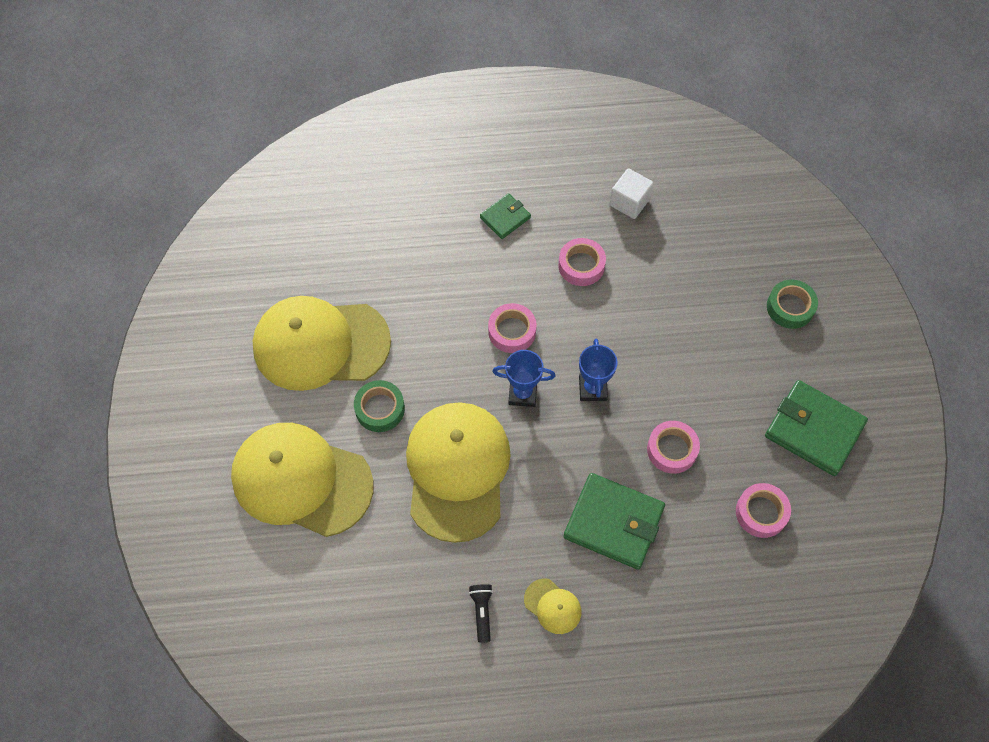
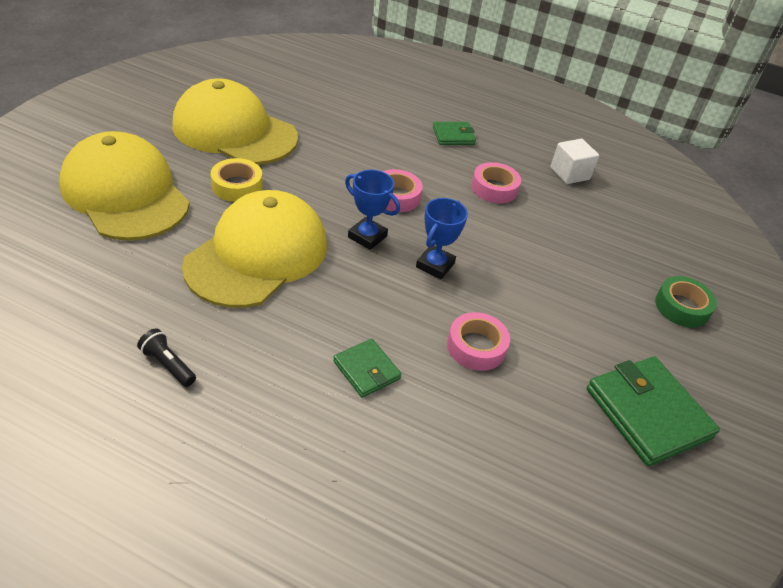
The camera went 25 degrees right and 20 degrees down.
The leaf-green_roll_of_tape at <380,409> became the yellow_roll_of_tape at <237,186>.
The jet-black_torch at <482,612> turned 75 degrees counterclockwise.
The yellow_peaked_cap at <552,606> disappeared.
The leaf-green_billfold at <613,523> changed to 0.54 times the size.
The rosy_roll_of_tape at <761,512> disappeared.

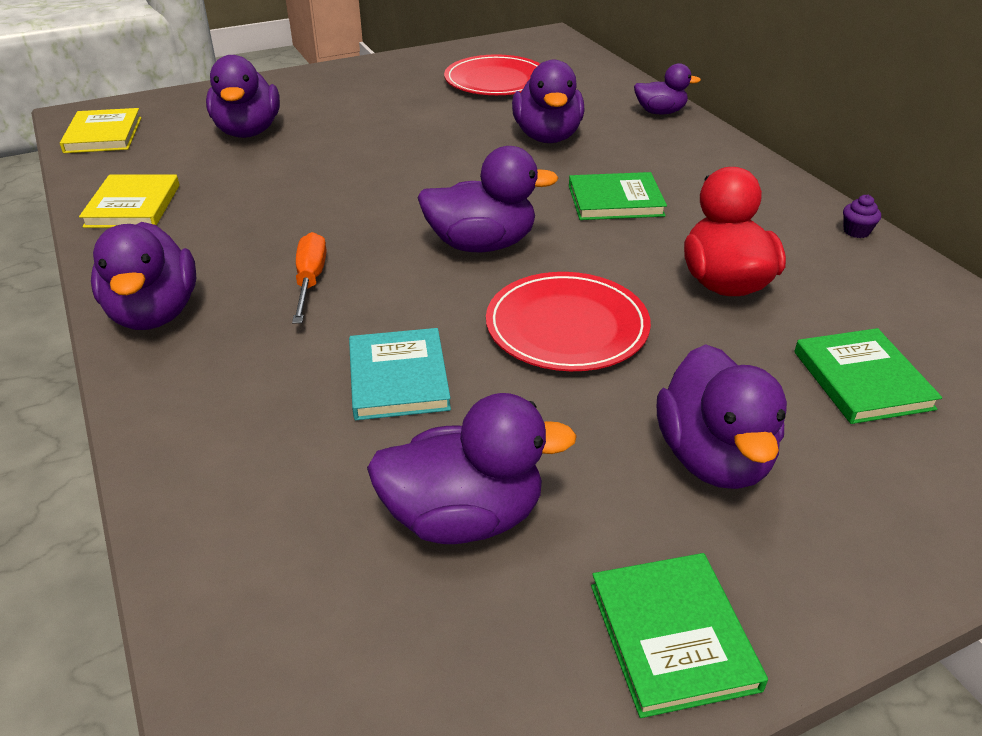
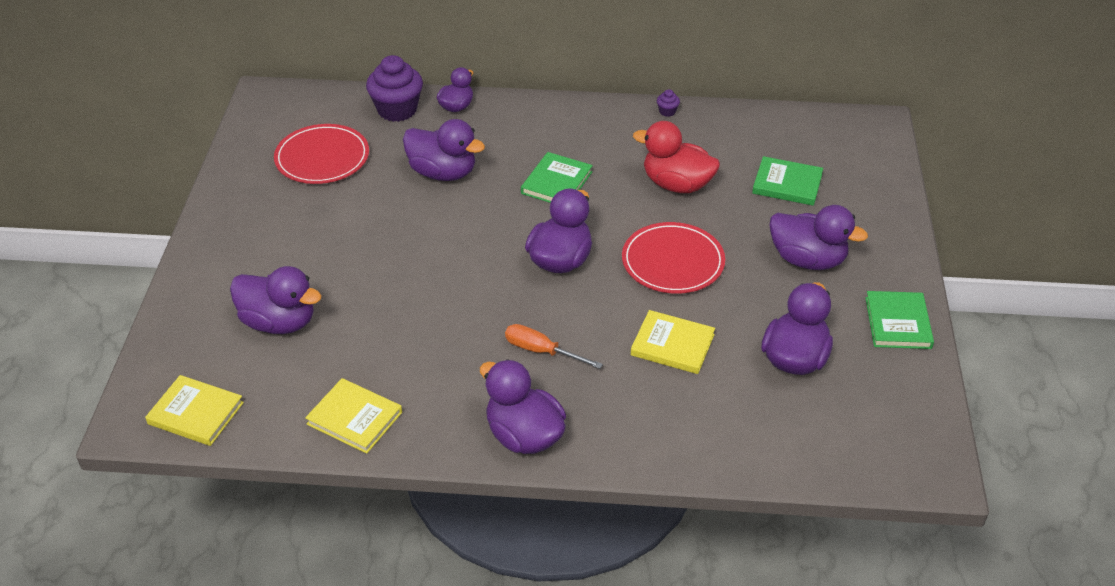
The camera went 60 degrees left and 5 degrees up.
The purple_duck at <154,313> turned 150 degrees counterclockwise.
The aqua_book at <398,378> became the yellow_book at <672,345>.
The leaf-green_book at <672,636> turned 75 degrees clockwise.
The purple_muffin at <397,110> appeared.

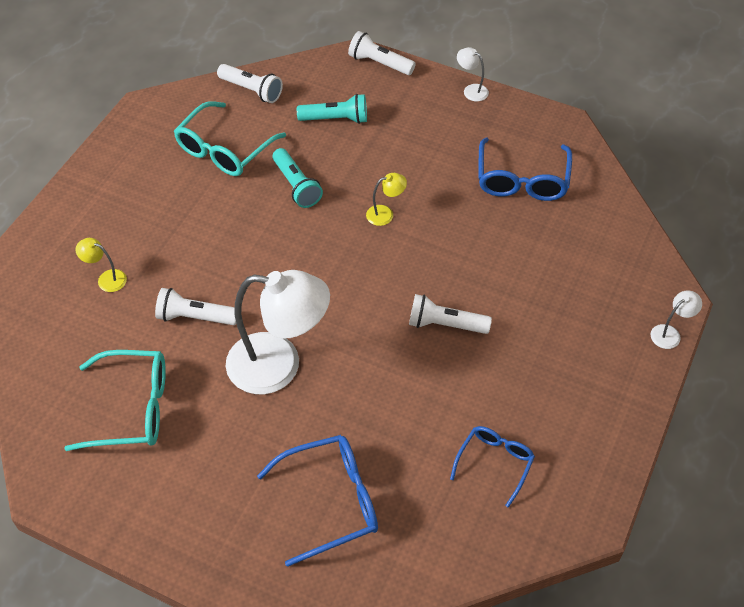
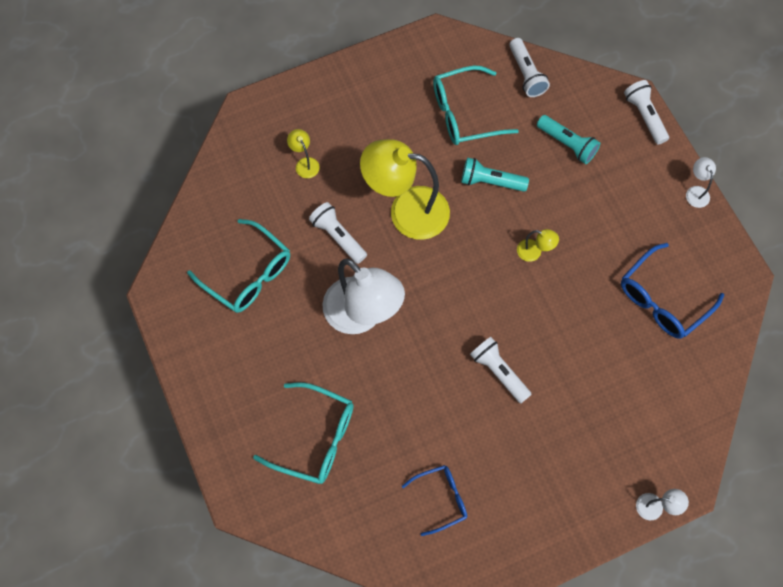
The camera went 40 degrees right and 15 degrees up.
The royal_blue_eyeglasses at <331,501> became the aqua_eyeglasses at <315,438>.
The aqua_torch at <297,186> turned 90 degrees clockwise.
The yellow_desk_lamp at <406,211> appeared.

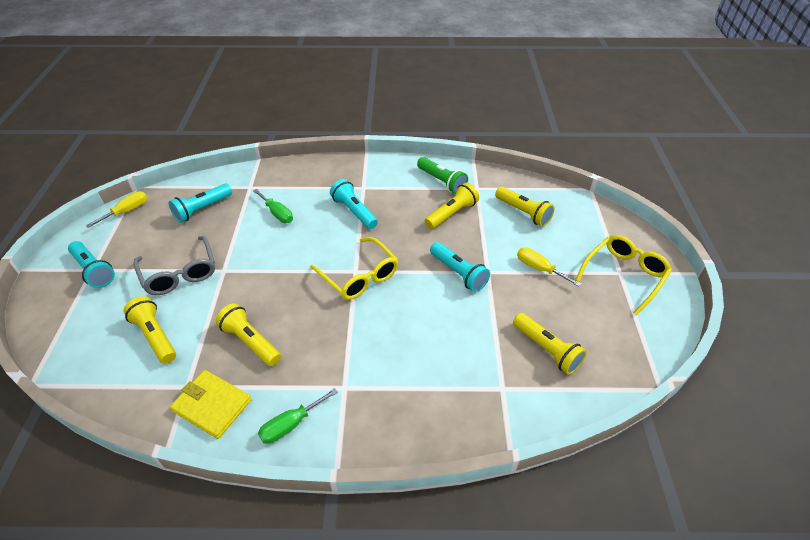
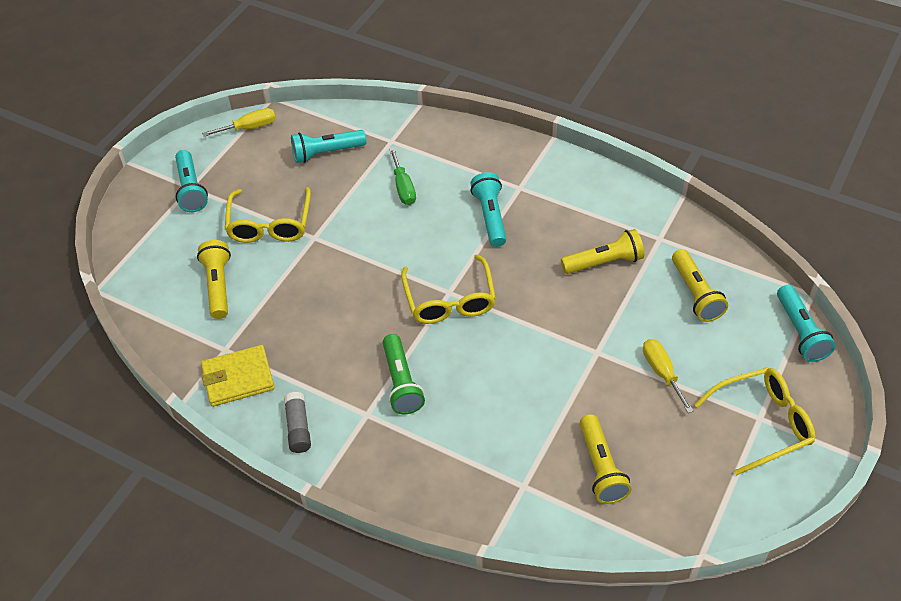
The camera went 30 degrees right and 5 degrees up.
The grey_eyeglasses at <180,273> became the yellow_eyeglasses at <270,224>.
The yellow_billfold at <212,405> turned 75 degrees counterclockwise.
The yellow_torch at <250,342> disappeared.
The leaf-green_hand_screwdriver at <291,424> was replaced by the grey_glue at <298,428>.
The leaf-green_torch moved from <441,181> to <401,382>.
The aqua_torch moved from <458,273> to <800,332>.

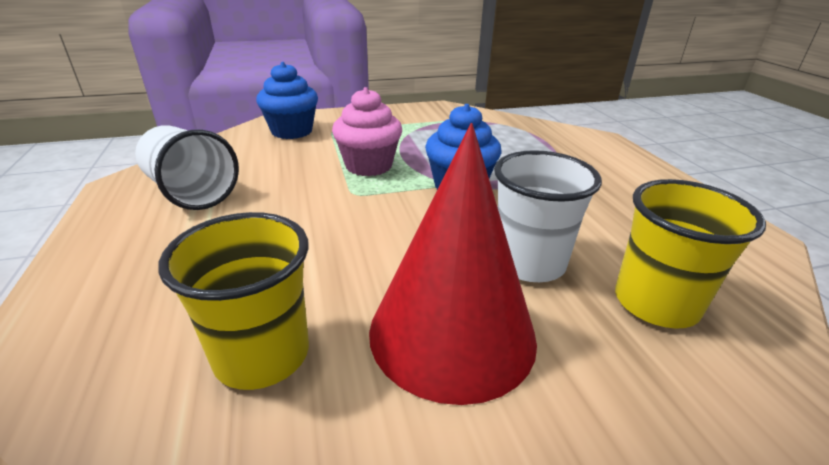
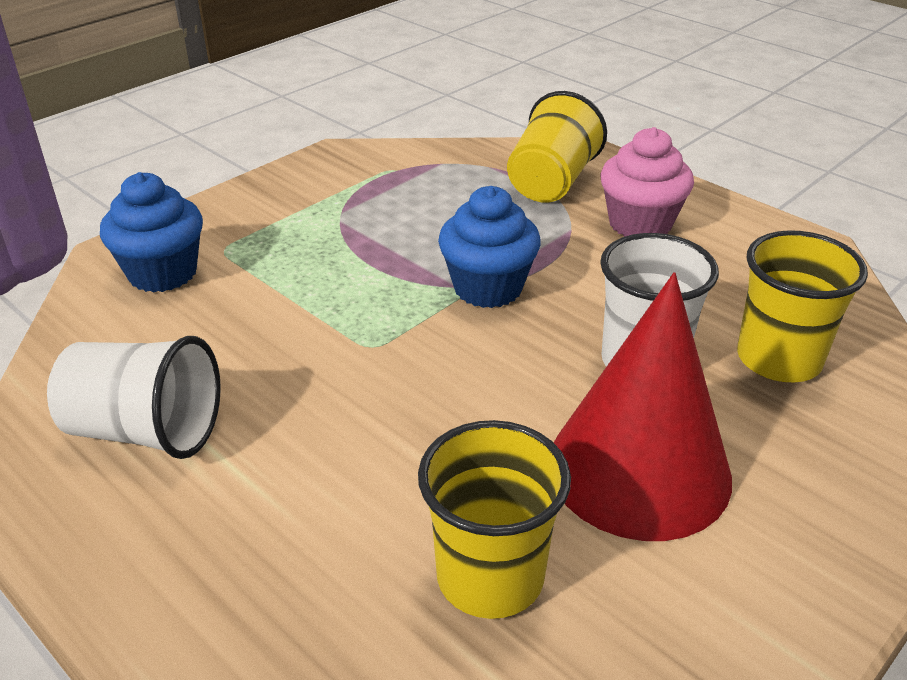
The camera went 30 degrees left and 5 degrees up.
The rosy_muffin moved from <368,166> to <640,224>.
The yellow_cup at <551,182> appeared.

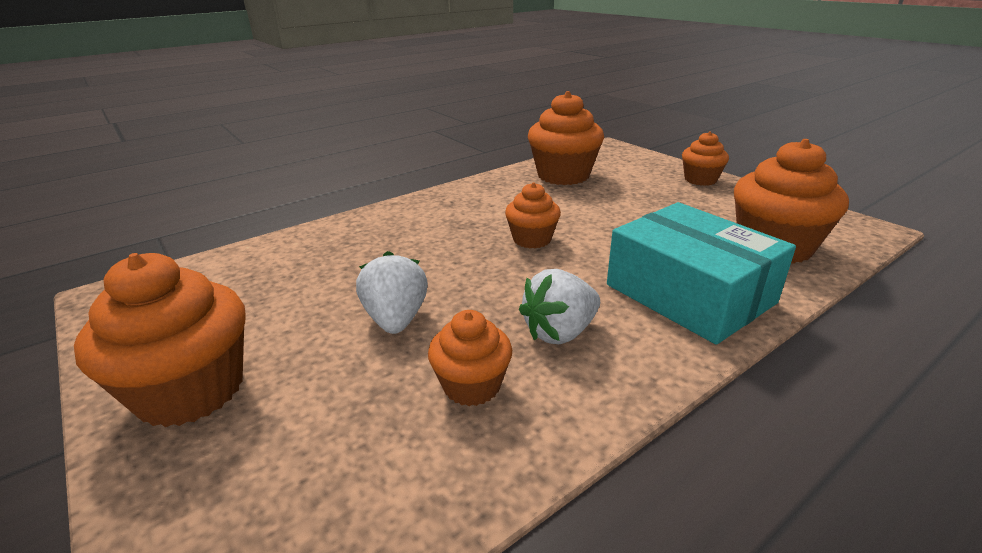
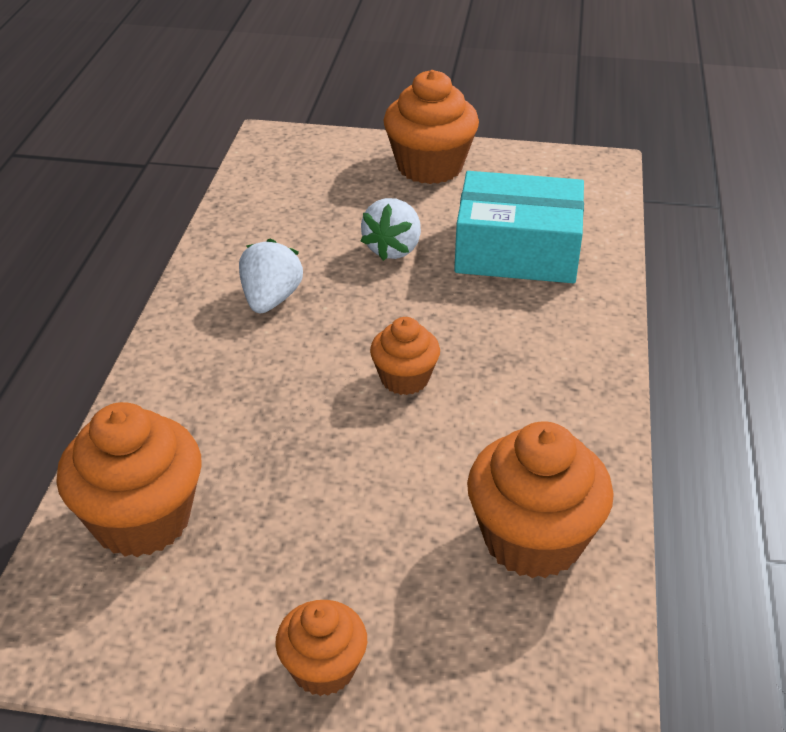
The camera went 135 degrees right and 10 degrees up.
The pure_white_toy_strawberry at <396,319> turned 75 degrees clockwise.
The orange_muffin at <472,385> disappeared.
The aqua_box moved from <689,293> to <517,250>.

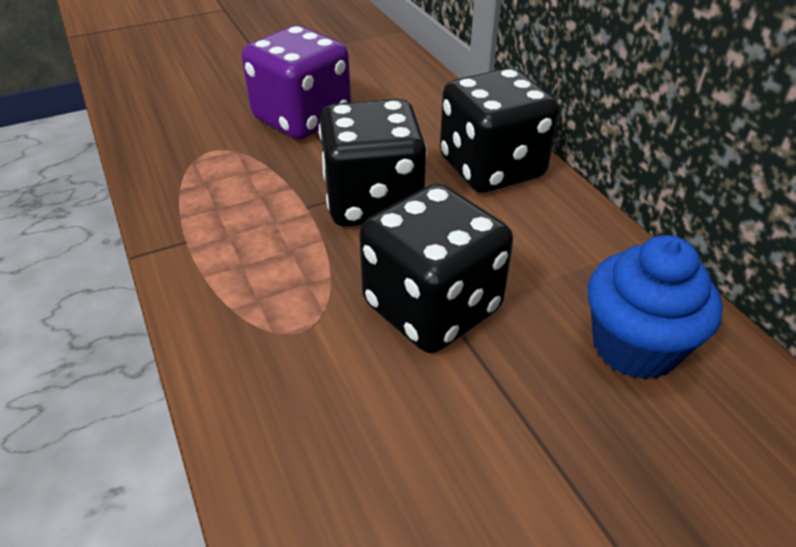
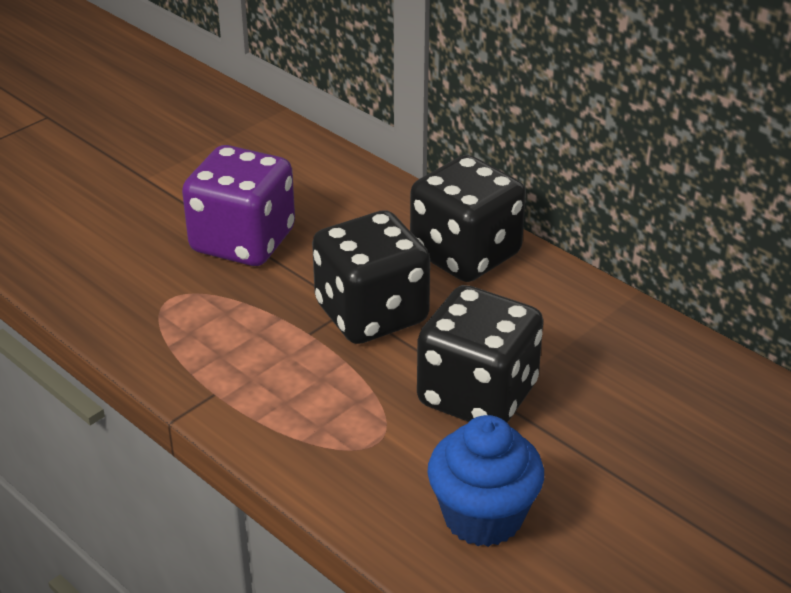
The camera went 20 degrees left and 5 degrees down.
The royal_blue_muffin moved from <634,346> to <483,517>.

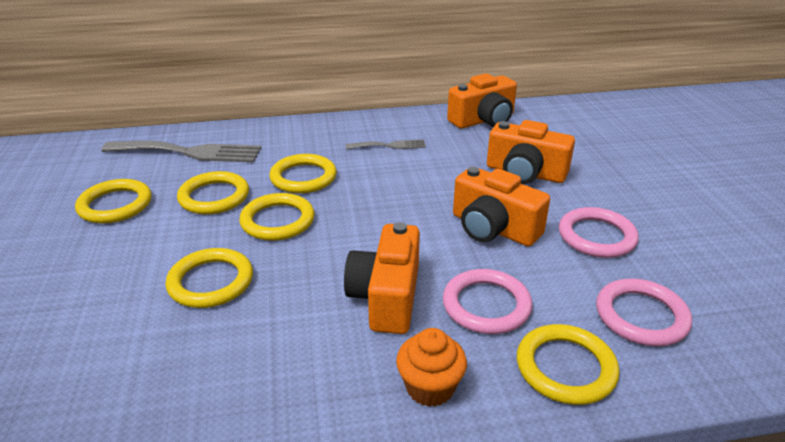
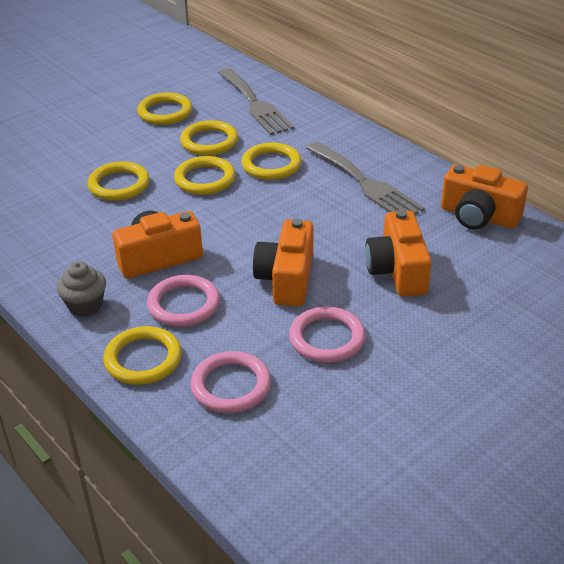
The camera went 60 degrees right and 5 degrees up.
The grey_fork at <389,146> changed to 1.92 times the size.
The orange_muffin at <430,387> became the grey_muffin at <85,305>.

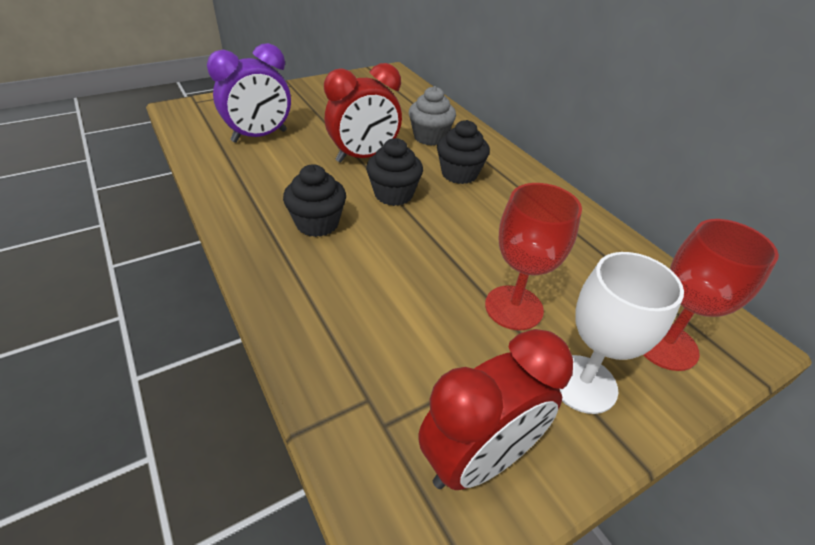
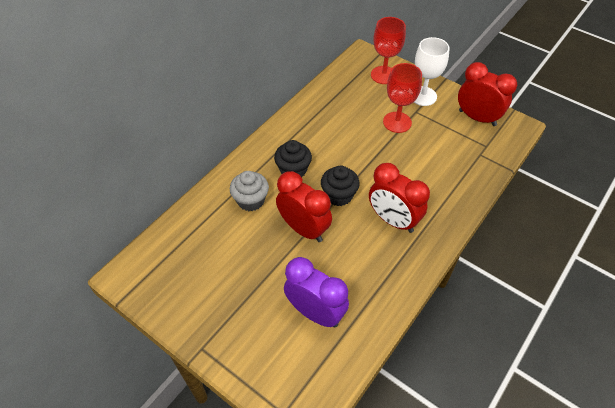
The camera went 110 degrees left and 10 degrees up.
The jet-black_muffin at <317,223> was replaced by the scarlet_bedside_clock at <393,220>.

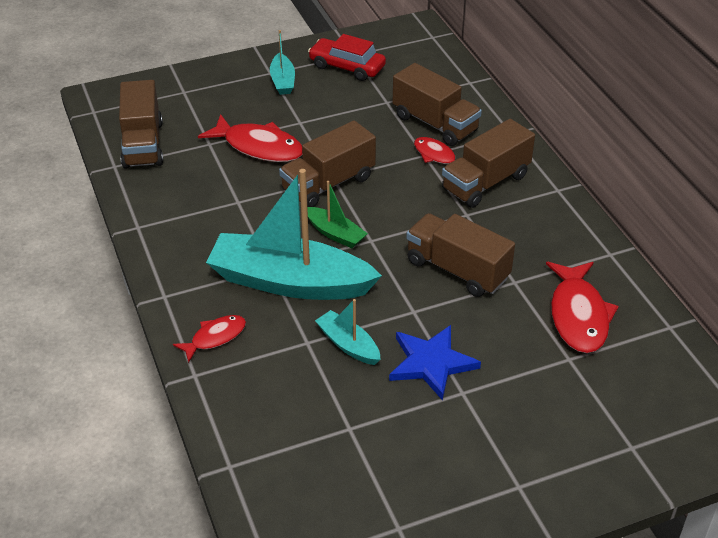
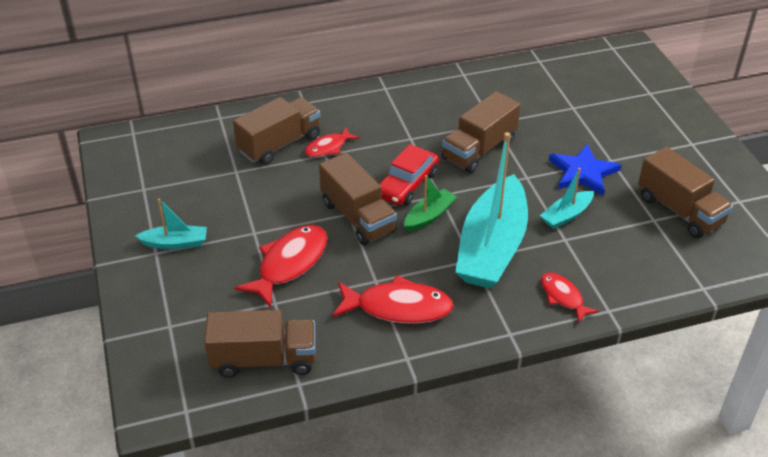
The camera went 85 degrees left and 0 degrees up.
The scarlet_automobile moved from <347,67> to <407,184>.
The russet_lorry moved from <485,183> to <679,210>.
The scarlet_toy_fish moved from <578,315> to <398,307>.

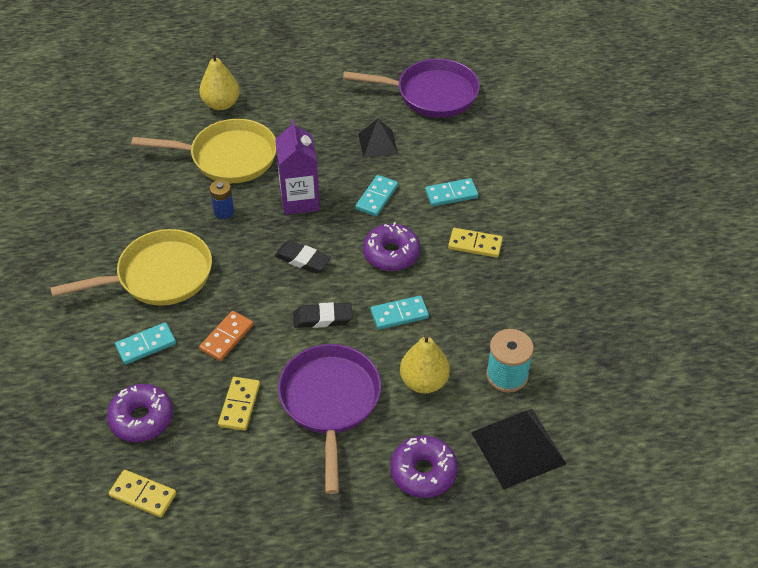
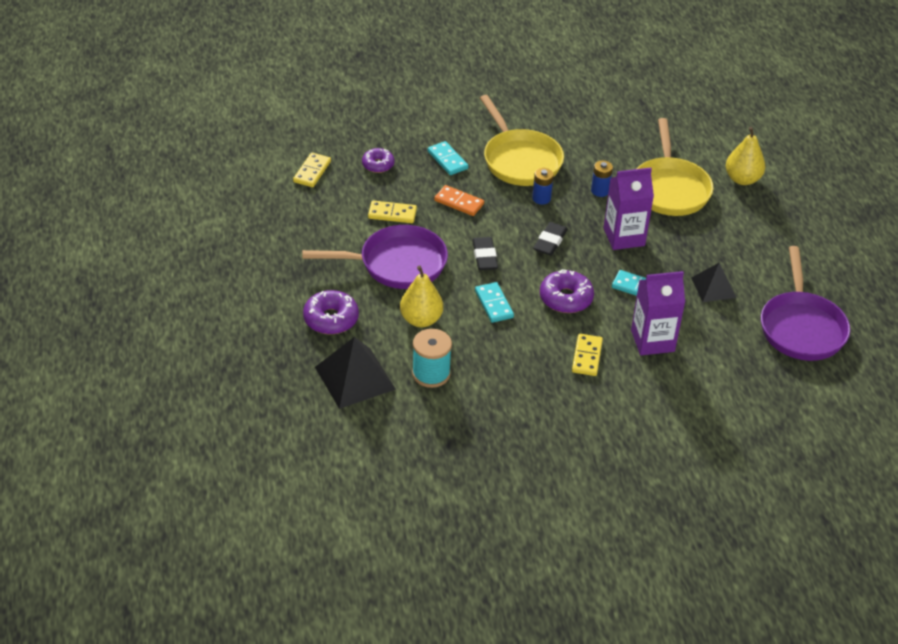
The camera went 85 degrees right and 5 degrees down.
The purple_donut at <141,418> changed to 0.65 times the size.
The aqua_domino_piece at <451,194> was replaced by the purple_juice_carton at <652,341>.
The royal_blue_power_cell at <541,198> appeared.

